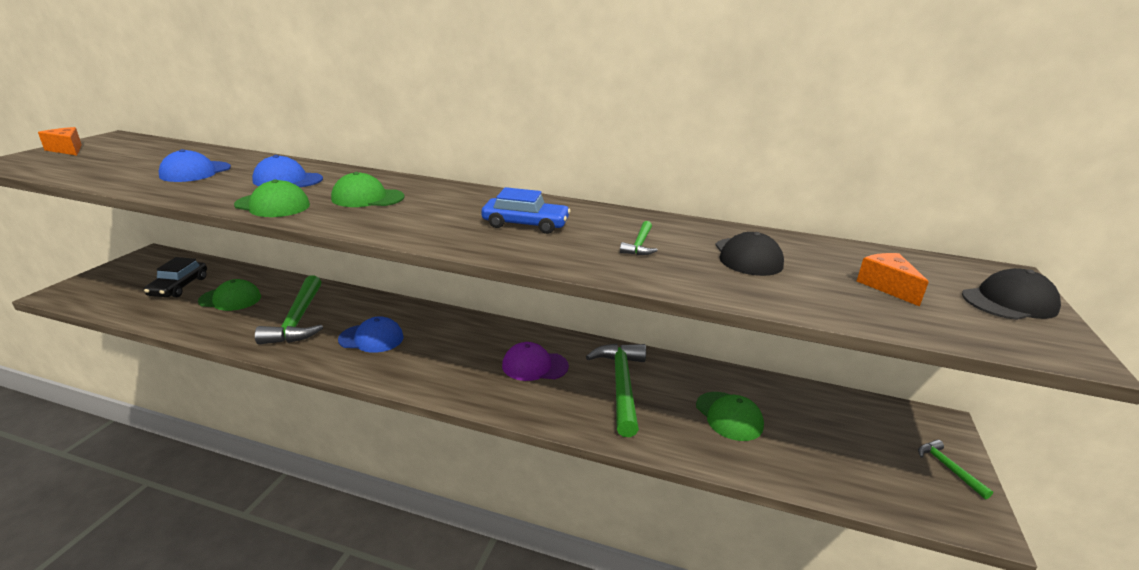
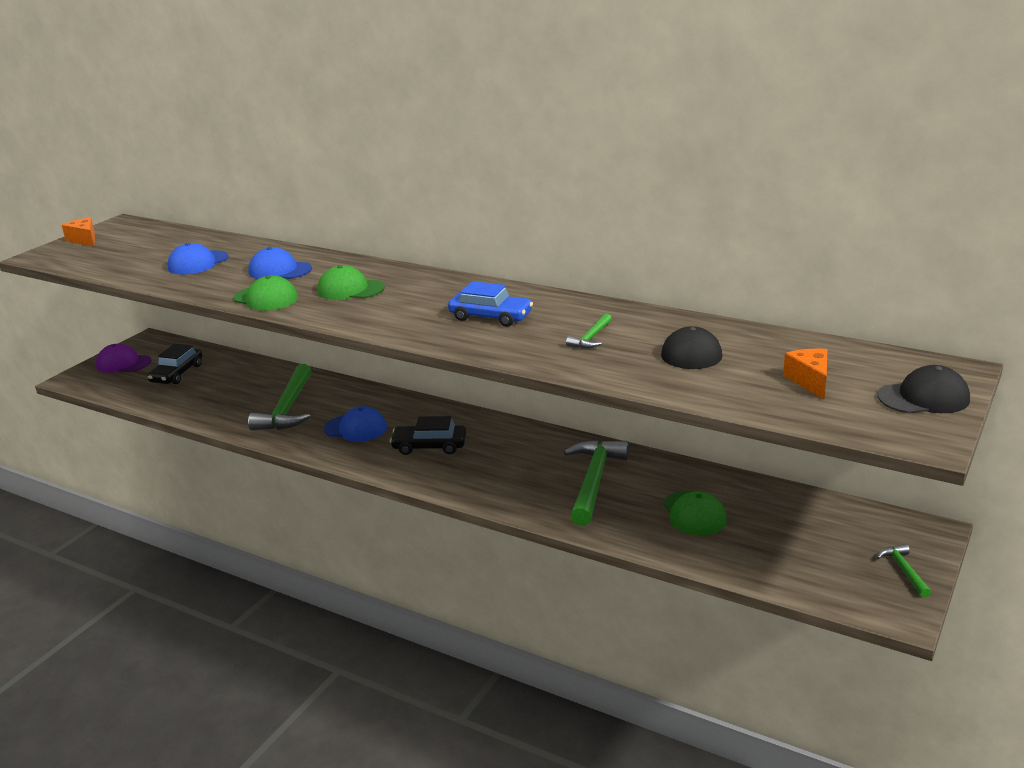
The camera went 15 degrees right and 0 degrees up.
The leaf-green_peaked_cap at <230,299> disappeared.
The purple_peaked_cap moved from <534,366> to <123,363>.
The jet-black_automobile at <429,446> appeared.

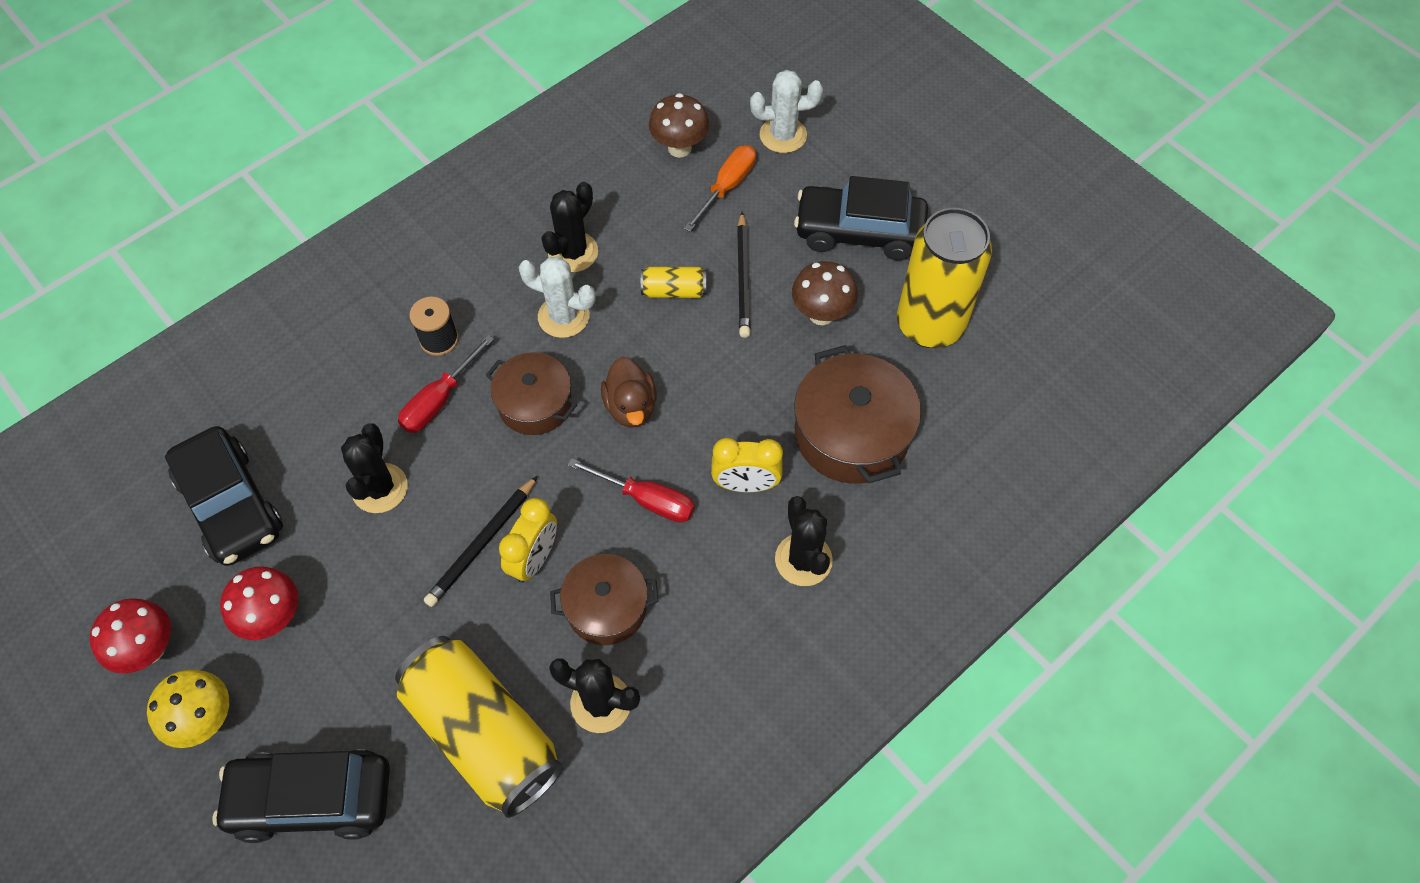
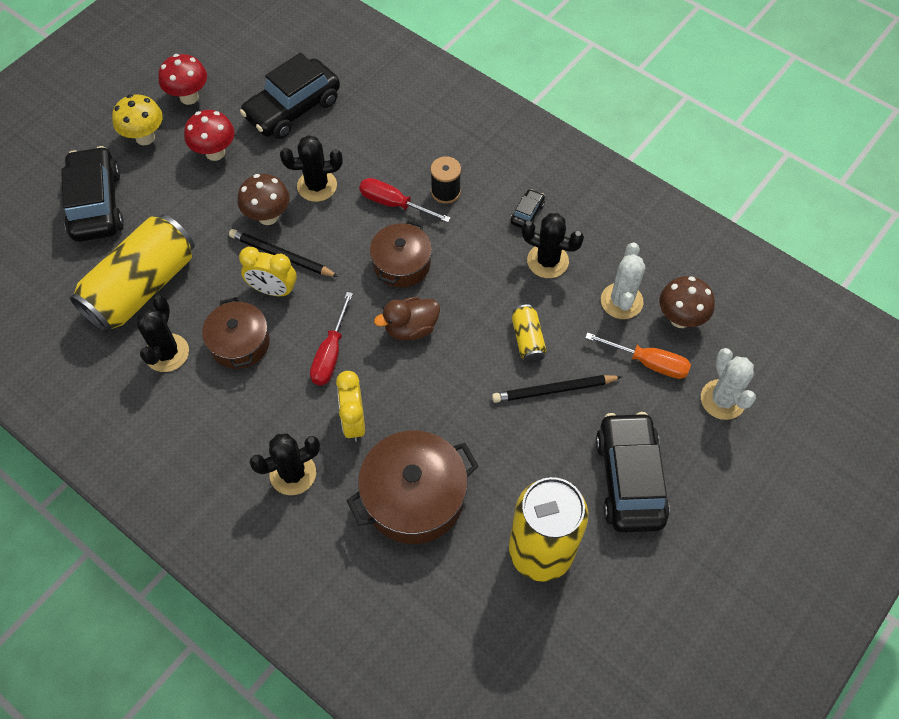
The camera went 80 degrees right and 0 degrees up.
The pure_white_saguaro_cactus moved from <563,316> to <621,301>.
The russet_toadstool moved from <821,314> to <268,216>.
The jet-black_automobile at <527,213> appeared.

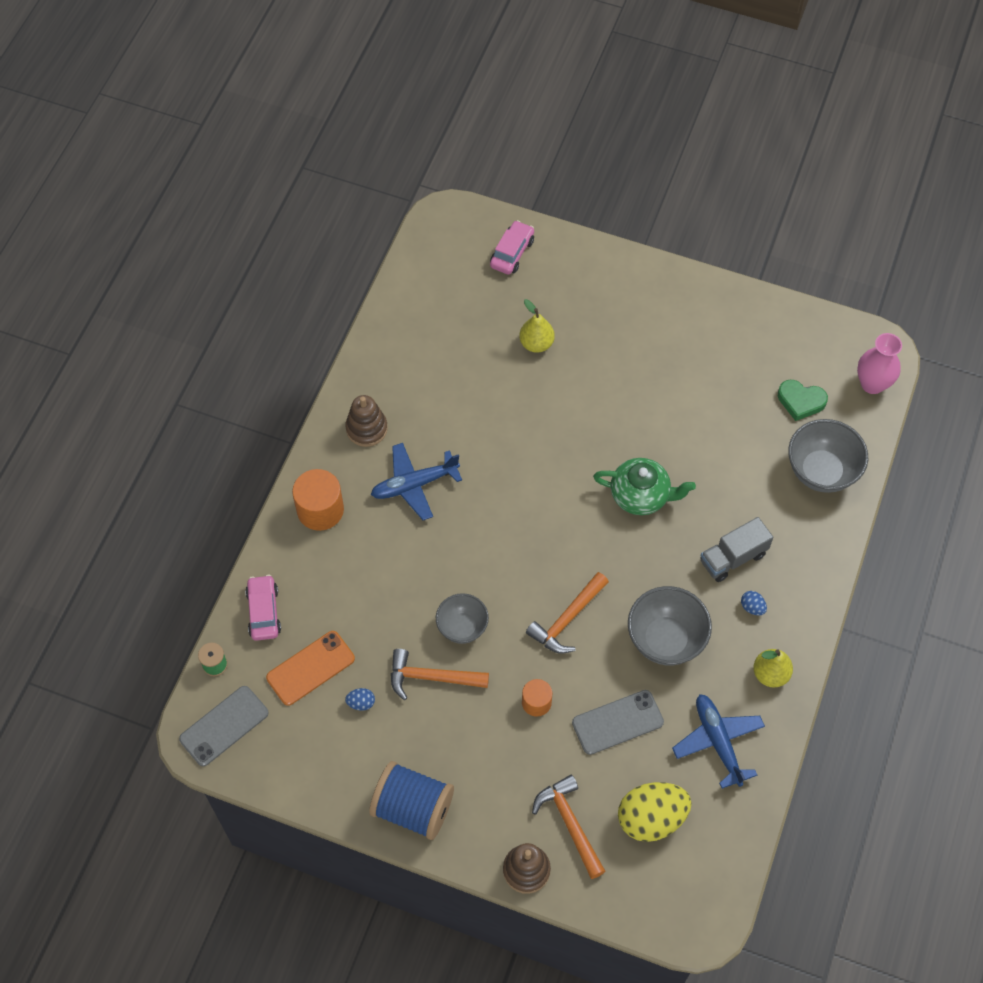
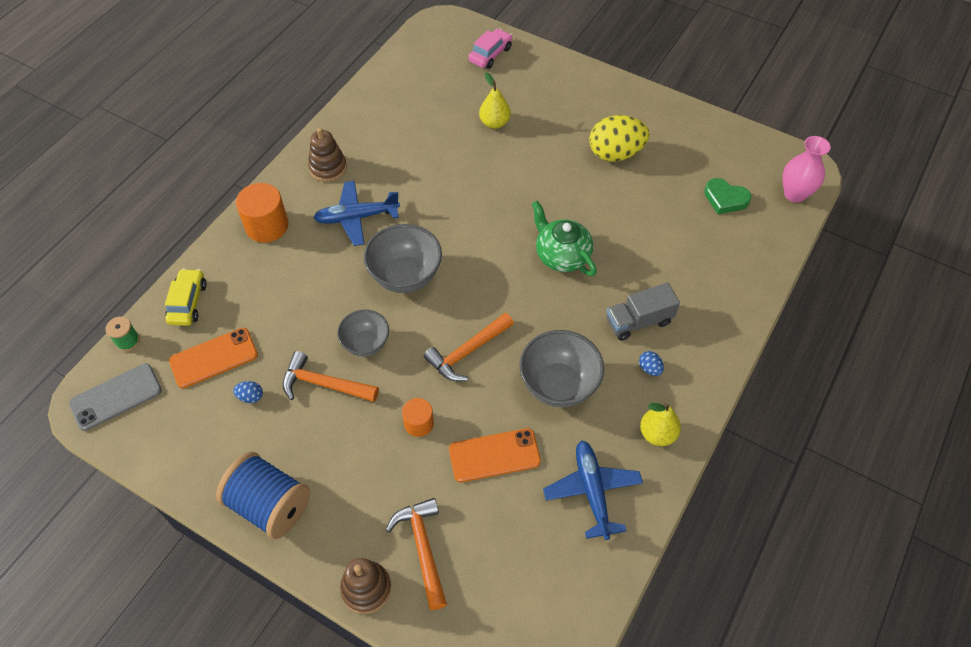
The camera went 10 degrees right and 5 degrees down.
The rosy_automobile at <264,612> became the yellow_automobile at <188,302>.
The grey_mobile_phone at <617,722> became the orange_mobile_phone at <494,455>.
The leaf-green_china_teapot at <641,495> turned 150 degrees counterclockwise.
The yellow_egg moved from <651,818> to <615,153>.
The grey_serving_bowl moved from <821,471> to <405,276>.

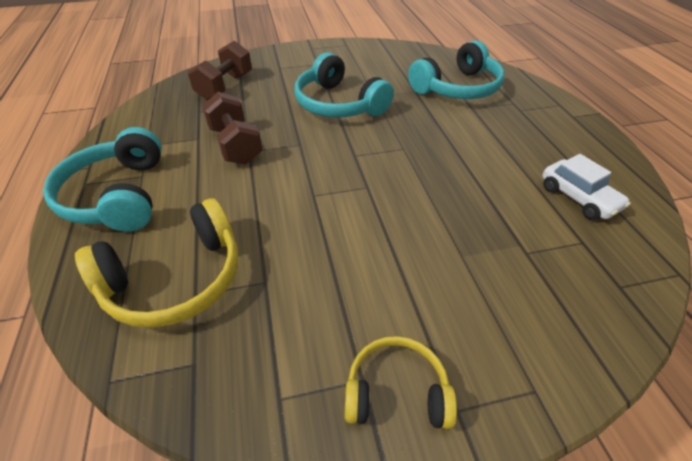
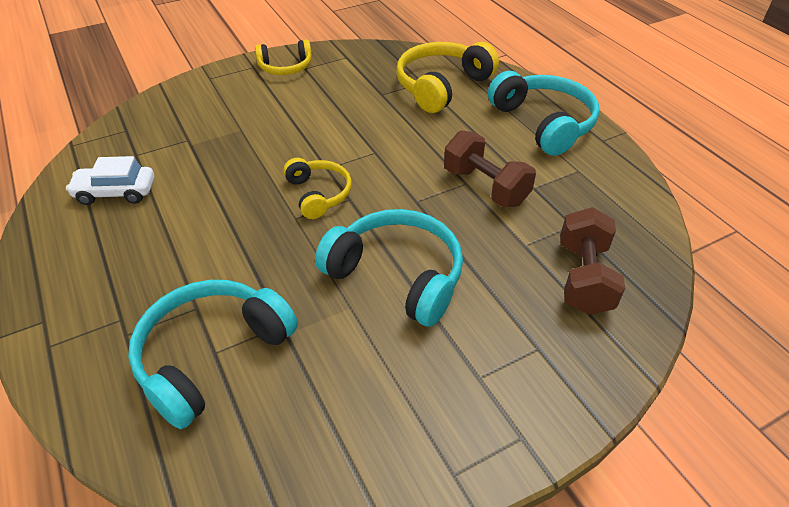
The camera went 165 degrees right and 0 degrees up.
The pure_white_automobile at <578,198> turned 45 degrees counterclockwise.
The yellow_headset at <318,194> appeared.

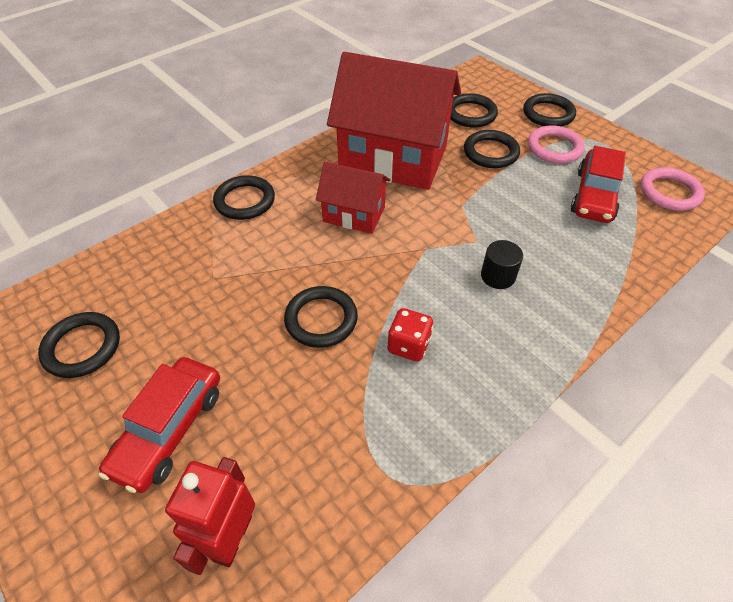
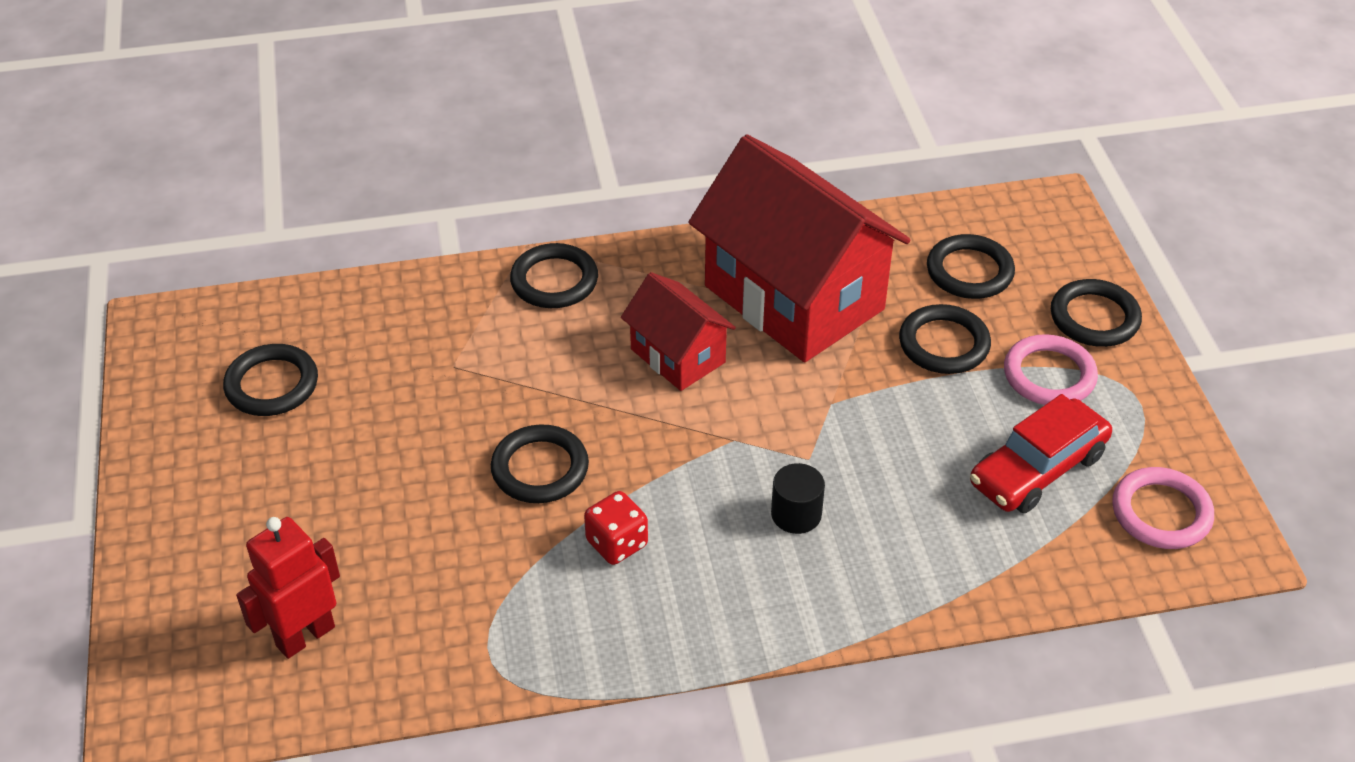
The camera went 30 degrees right and 5 degrees down.
The scarlet_automobile at <169,429> disappeared.

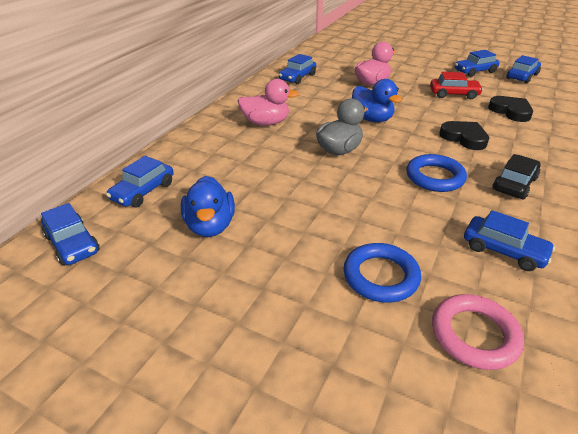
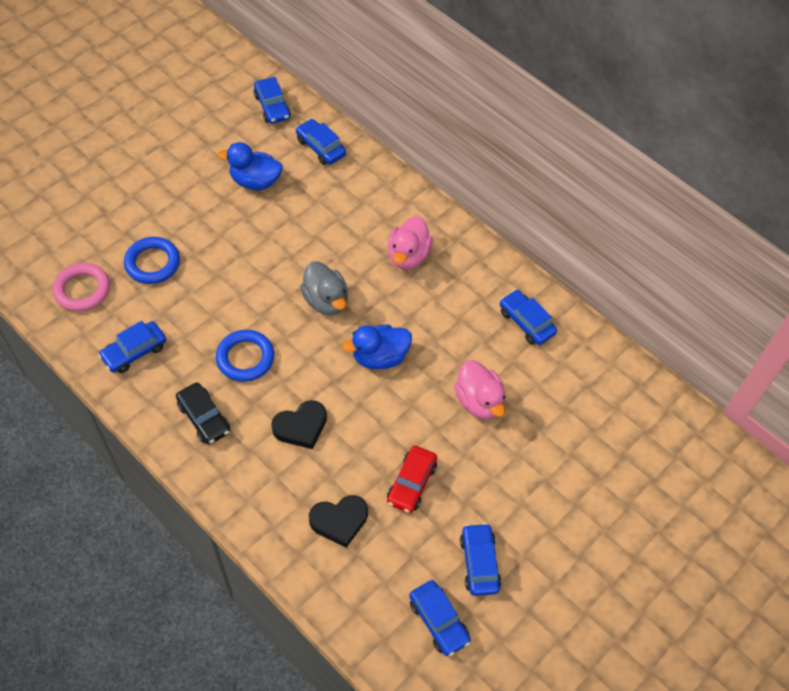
The camera went 105 degrees right and 20 degrees up.
The royal_blue_automobile at <72,244> turned 90 degrees counterclockwise.

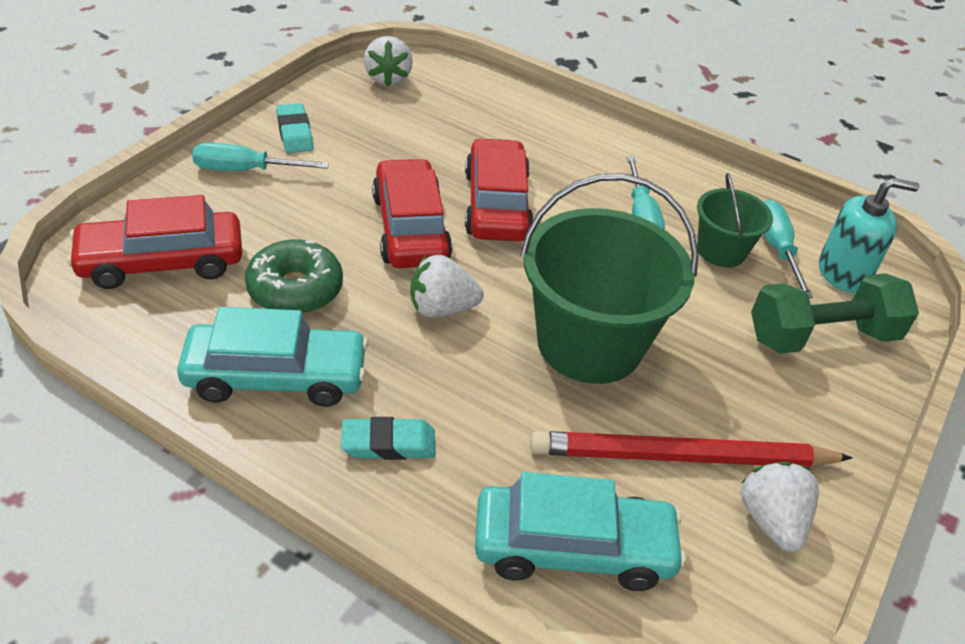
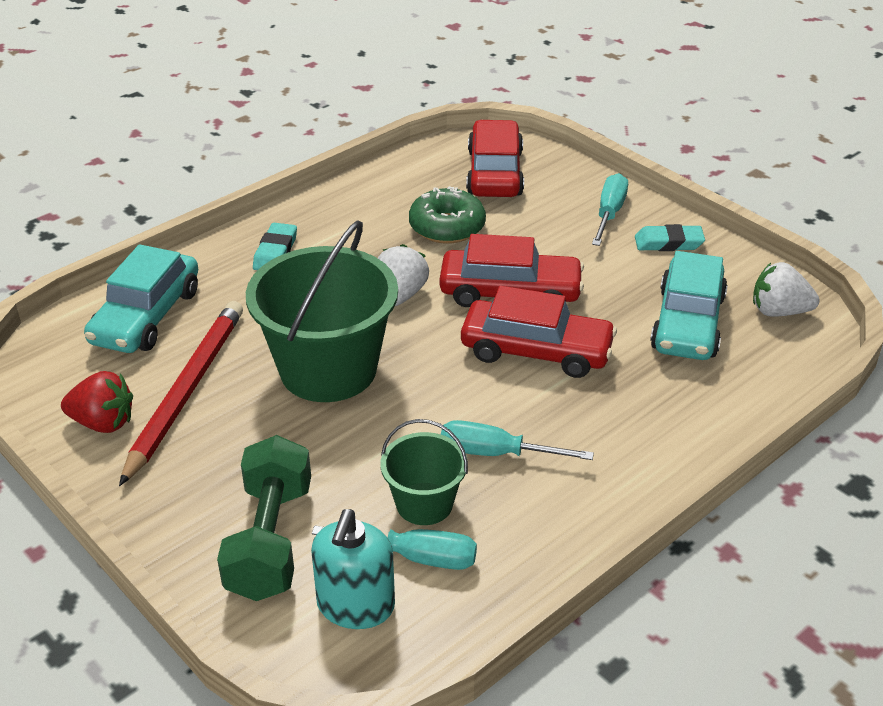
The camera went 110 degrees right and 5 degrees down.
The aqua_automobile moved from <276,376> to <687,323>.
The pure_white_toy_strawberry at <771,520> became the scarlet_toy_strawberry at <103,423>.

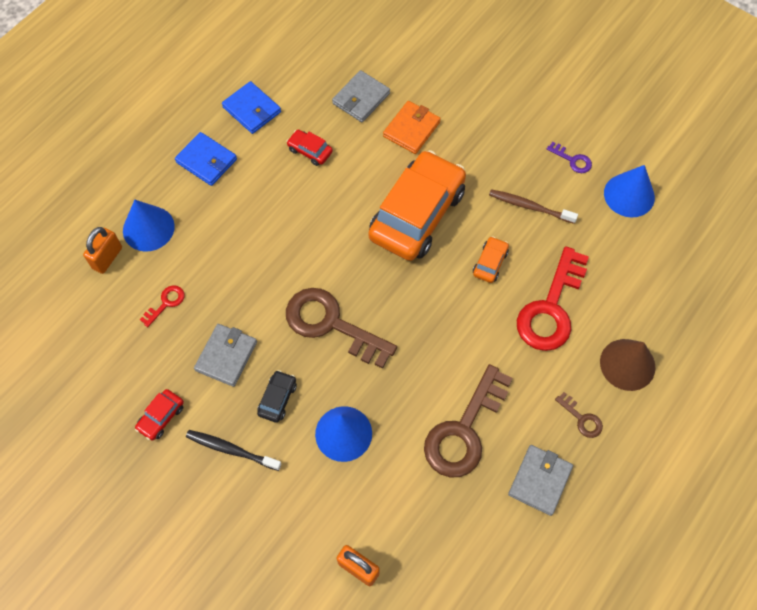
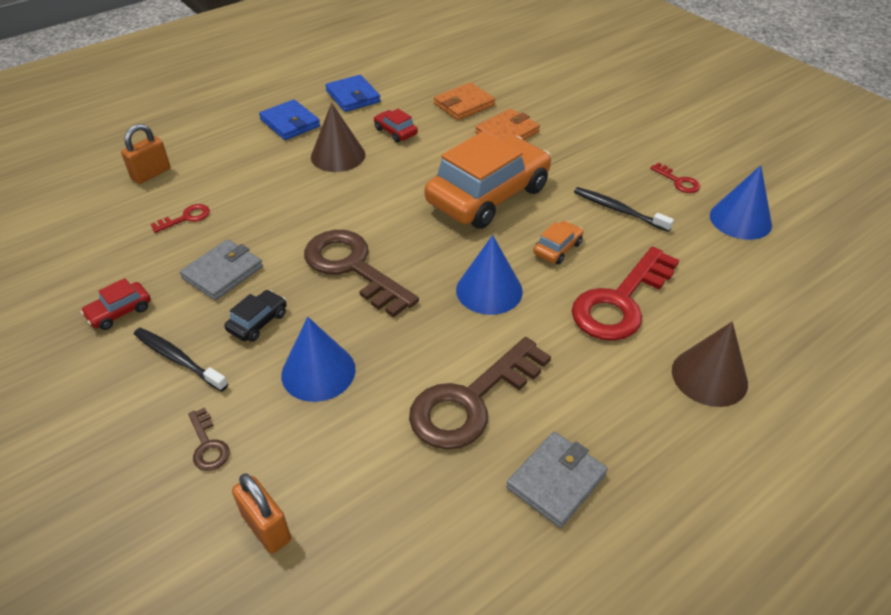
The camera went 15 degrees right and 20 degrees down.
The royal_blue_cone moved from <148,228> to <489,290>.
The grey_billfold at <361,98> became the orange_billfold at <464,104>.
The russet_dental_brush at <529,206> became the jet-black_dental_brush at <618,210>.
The purple_door_key at <572,160> became the scarlet_door_key at <678,181>.
The russet_door_key moved from <581,418> to <208,445>.
The russet_cone at <338,155> appeared.

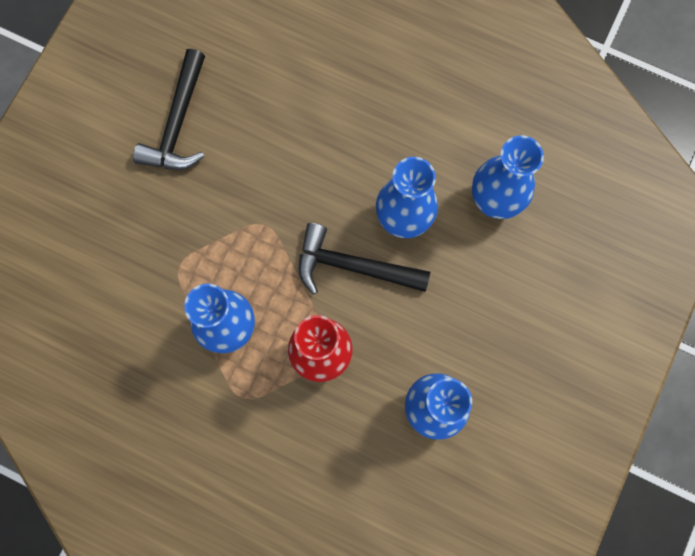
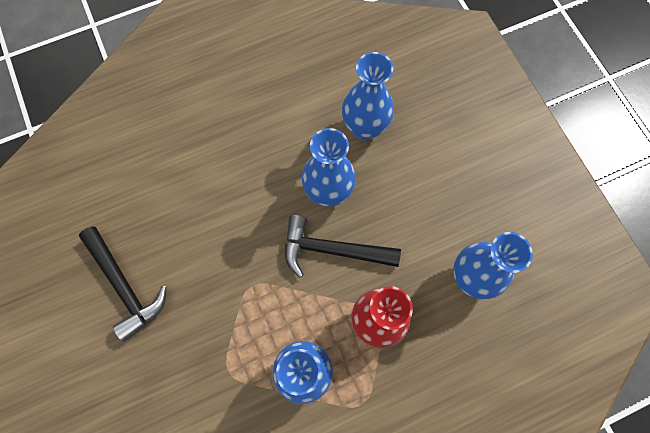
The camera went 50 degrees left and 5 degrees down.
The jet-black_claw_hammer at <353,266> turned 45 degrees clockwise.

